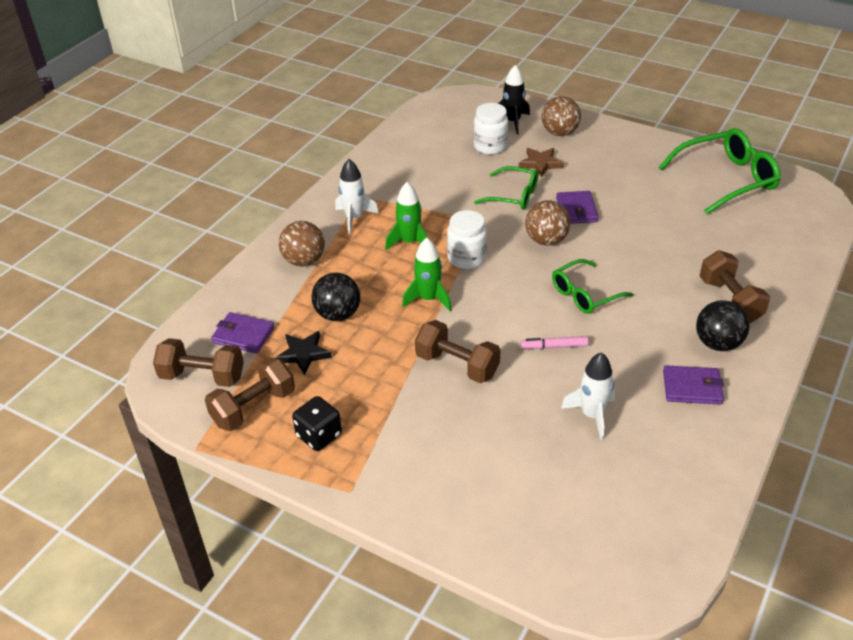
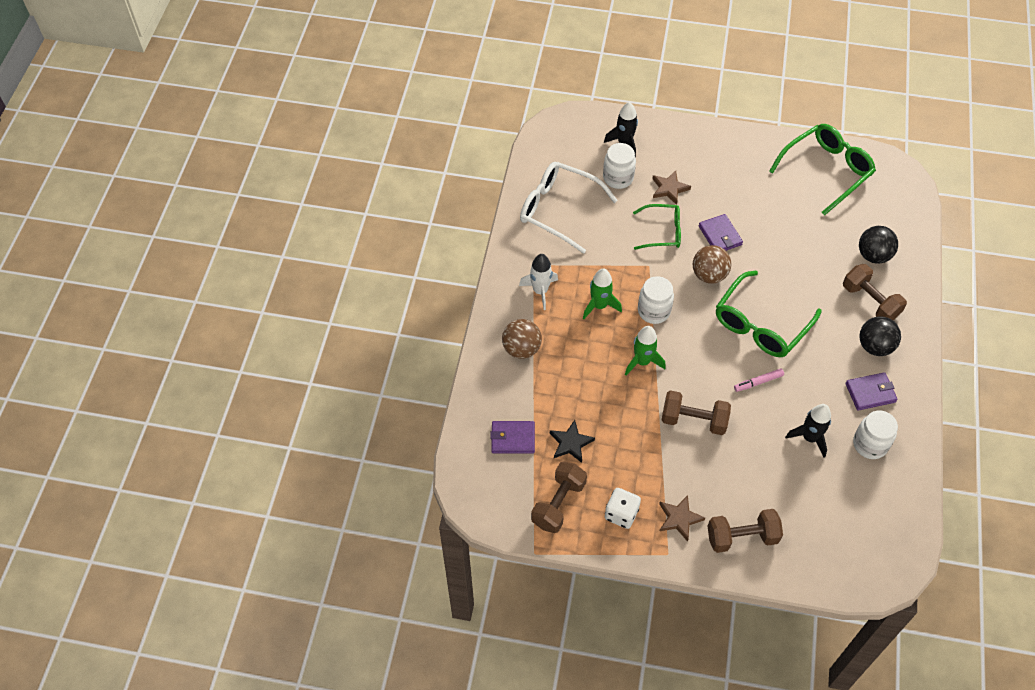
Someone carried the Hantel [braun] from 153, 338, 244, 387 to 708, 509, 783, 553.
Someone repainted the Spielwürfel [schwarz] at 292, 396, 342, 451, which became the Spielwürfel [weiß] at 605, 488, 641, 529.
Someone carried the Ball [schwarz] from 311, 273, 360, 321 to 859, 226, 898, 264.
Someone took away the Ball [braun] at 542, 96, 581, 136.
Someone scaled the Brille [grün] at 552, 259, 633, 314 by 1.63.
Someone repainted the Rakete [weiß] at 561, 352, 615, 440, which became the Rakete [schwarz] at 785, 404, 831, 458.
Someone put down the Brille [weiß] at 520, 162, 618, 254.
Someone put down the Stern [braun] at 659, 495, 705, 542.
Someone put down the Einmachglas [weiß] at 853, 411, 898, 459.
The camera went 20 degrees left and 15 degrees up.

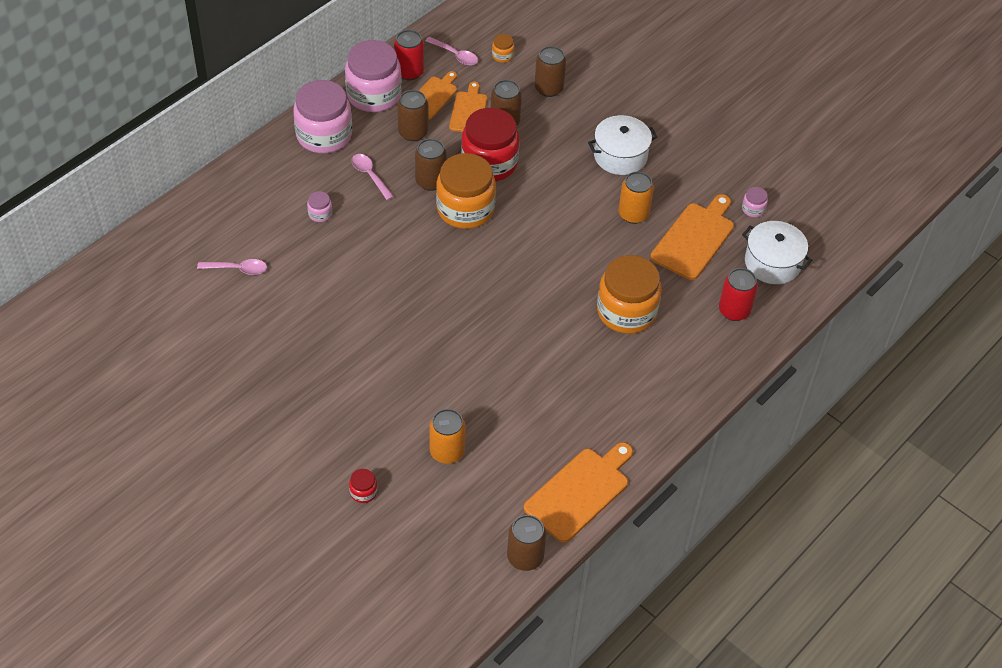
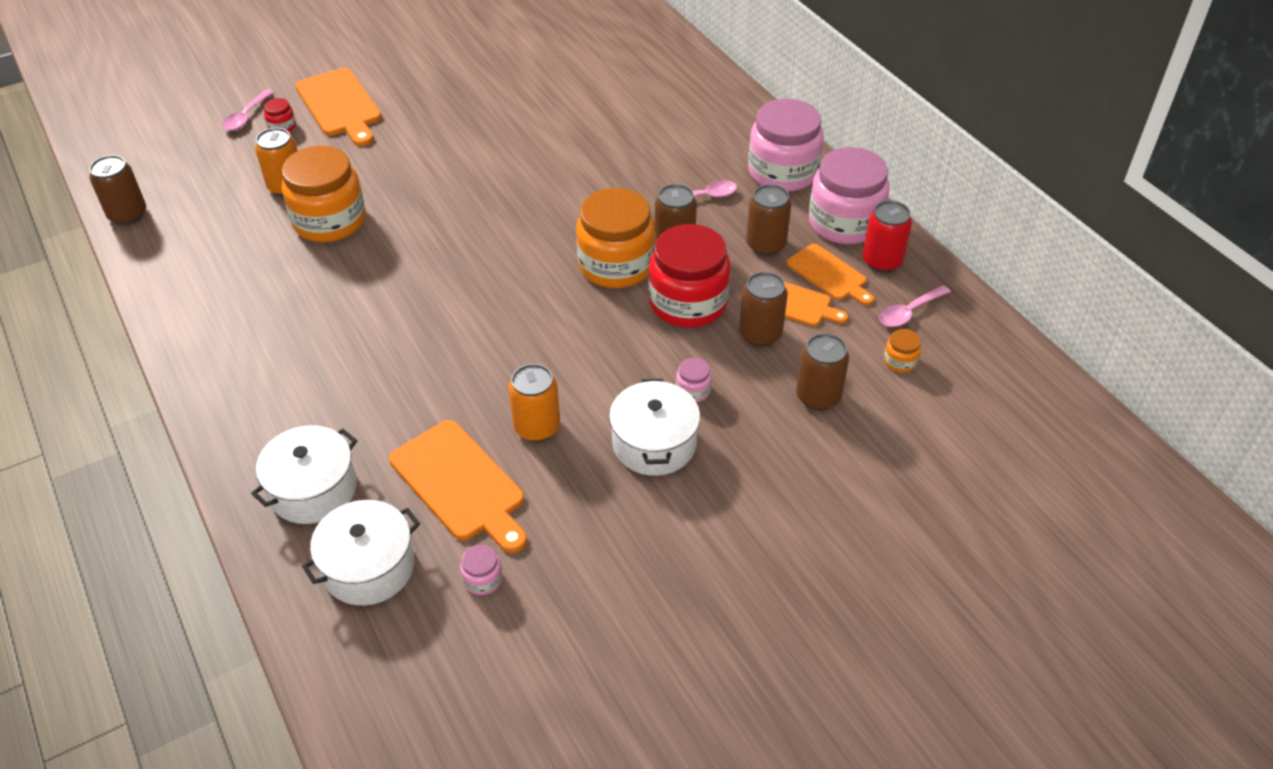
Someone carried the Löffel [rosa] from 197, 259, 267, 275 to 222, 89, 274, 131.
Someone carried the Einmachglas [rosa] from 307, 191, 332, 222 to 676, 358, 712, 402.
Someone carried the Schneidebrett [orange] from 524, 442, 633, 543 to 295, 68, 381, 146.
Someone carried the Einmachglas [orange] from 597, 255, 662, 334 to 282, 146, 365, 242.
Someone swapped the Dose [rot] at 719, 268, 758, 321 for the Kochtopf [weiß] at 251, 425, 357, 524.
The camera went 110 degrees right and 5 degrees down.

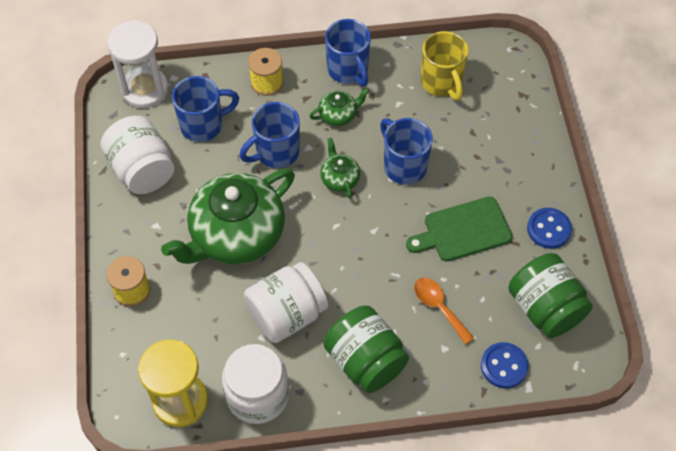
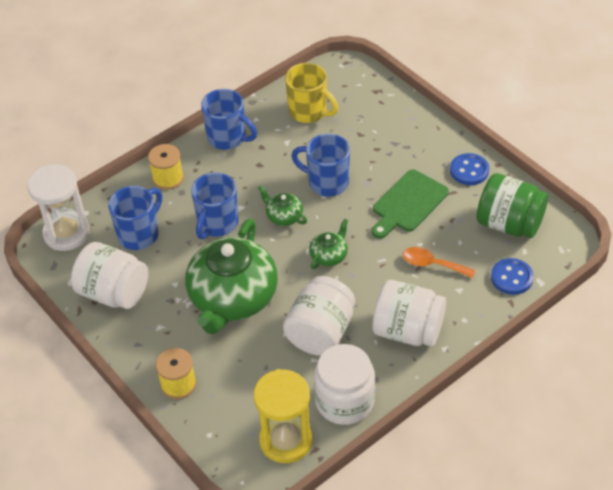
Someone carried the Teekanne [grün] from 310, 88, 369, 126 to 309, 219, 348, 269.
Someone repainted the Einmachglas [grün] at 323, 306, 409, 393, which became the Einmachglas [weiß] at 372, 280, 446, 347.
The camera went 30 degrees left and 10 degrees down.

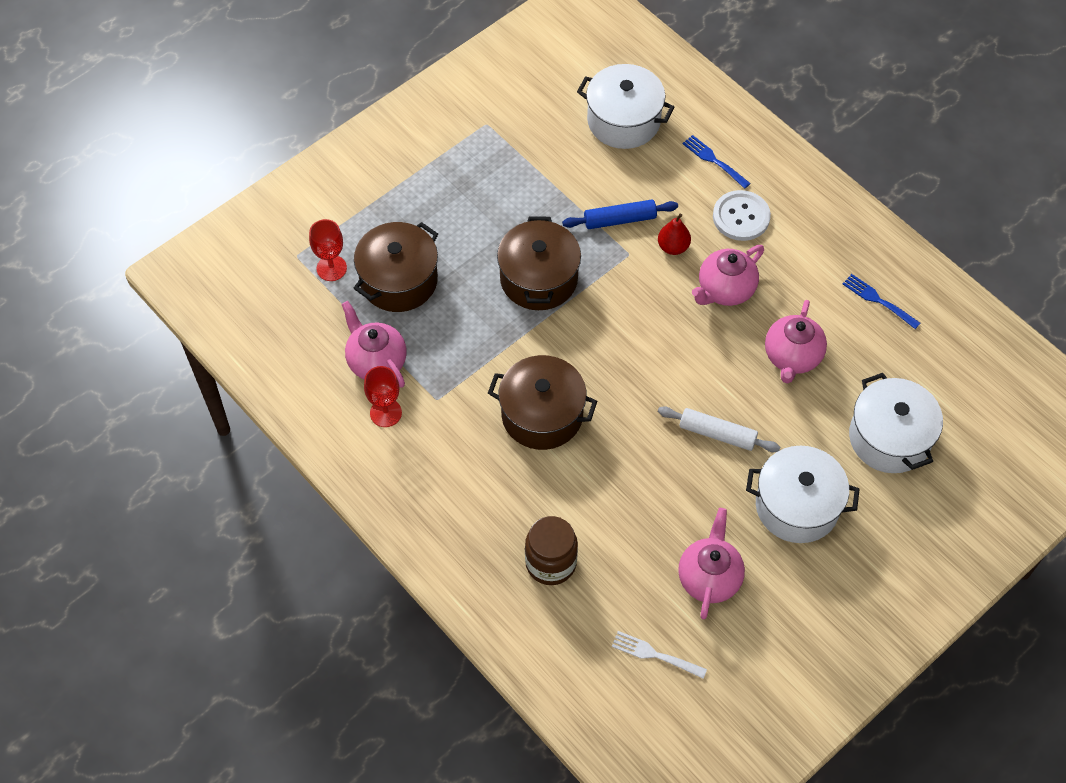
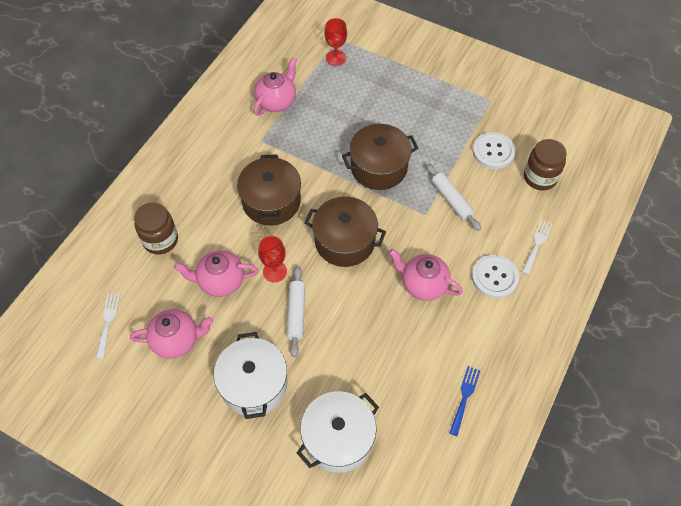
Someone carried the Kochtopf [braun] from 353, 222, 438, 312 to 305, 197, 386, 267.
Someone carried the Kelch [rot] from 364, 366, 402, 427 to 258, 236, 287, 282.
Someone repainted the Nudelholz [blau] at 562, 200, 678, 229, which became the Nudelholz [weiß] at 426, 163, 481, 231.
Someone swapped the Kochtopf [weiß] at 577, 64, 674, 149 for the Einmachglas [braun] at 524, 139, 567, 190.
Someone took away the Birne [rot] at 658, 214, 691, 255.
Someone repainted the Gabel [blau] at 683, 135, 751, 189, which became the Gabel [weiß] at 522, 220, 552, 275.
Someone carried the Teekanne [rosa] from 765, 300, 827, 383 to 174, 250, 259, 297.
Someone put down the Knopf [weiß] at 473, 132, 516, 169.
The camera went 70 degrees right and 0 degrees up.

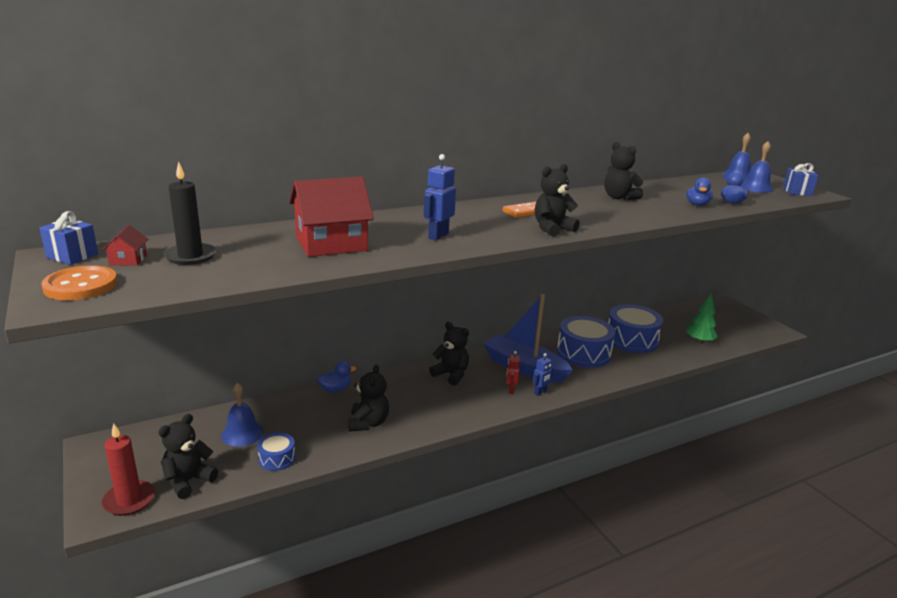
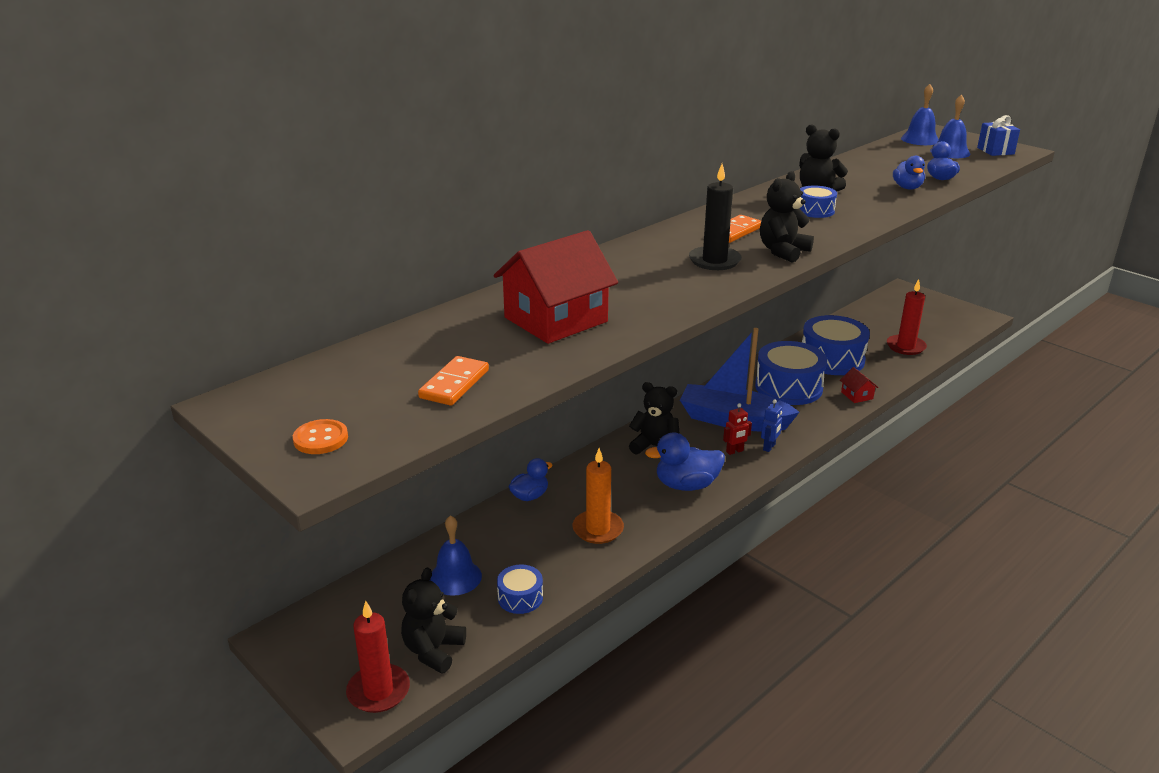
Someone took away the Geschenk [blau] at 39, 211, 98, 265.
Someone scaled the Knopf [orange] at 41, 265, 118, 300 by 0.62.
Someone carried the Haus [rot] from 102, 225, 148, 266 to 840, 367, 879, 403.
Someone carried the Kerze [schwarz] from 163, 161, 216, 265 to 689, 164, 742, 270.
Someone swapped the Teddybär [schwarz] at 348, 365, 389, 431 for the Kerze [orange] at 573, 448, 624, 544.
Someone took away the Roboter [blau] at 424, 154, 456, 240.
Someone rotated the Roboter [rot] at 506, 351, 520, 394 by 105 degrees counterclockwise.
Someone swapped the Baum [grün] at 686, 292, 718, 344 for the Kerze [rot] at 887, 279, 927, 355.
Someone put down the Dominostein [orange] at 418, 356, 489, 406.
Someone put down the Ente [blau] at 645, 433, 725, 491.
Someone put down the Trommel [blau] at 799, 185, 837, 218.
The camera went 15 degrees left and 5 degrees up.

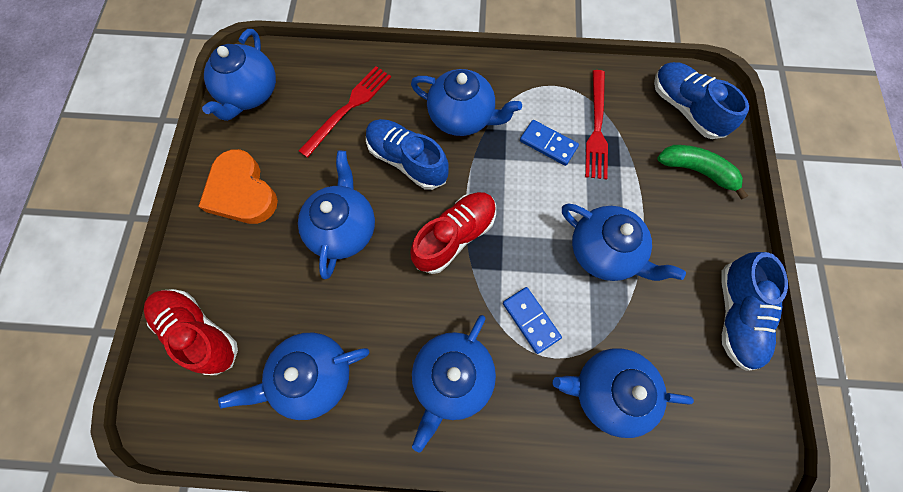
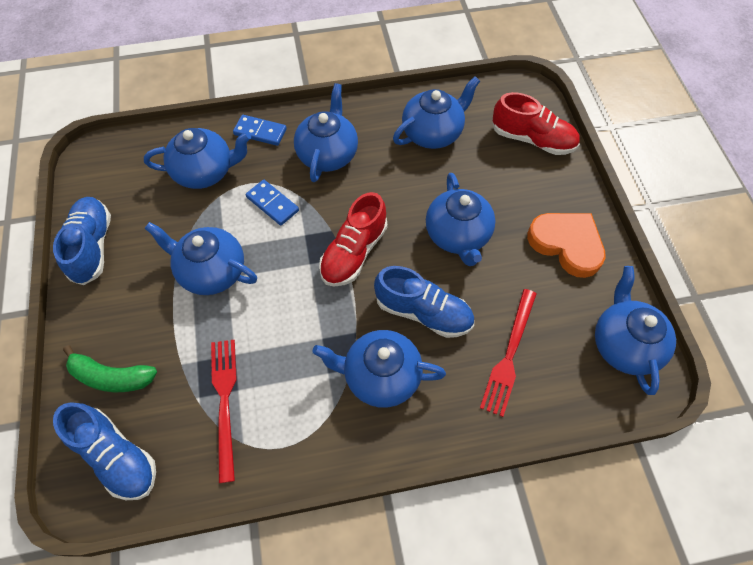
Someone carried the Dominostein [blau] from 520, 120, 579, 166 to 233, 115, 287, 146.
The camera went 165 degrees right and 10 degrees down.

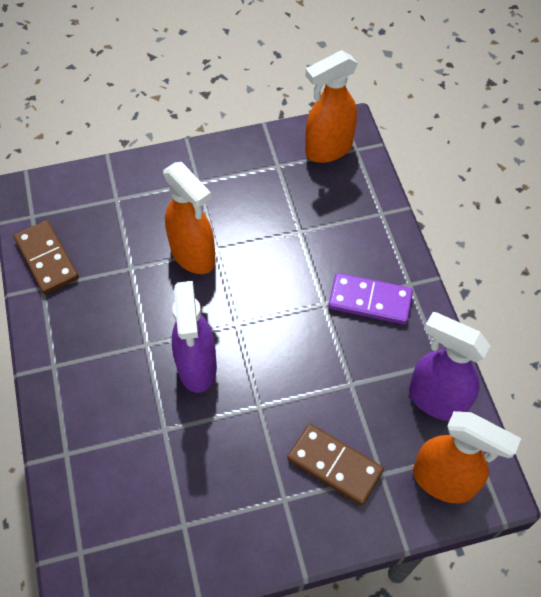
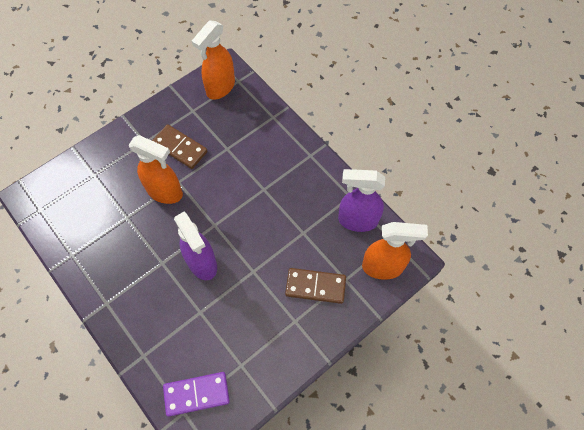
Someone carried the Dominostein [braun] from 14, 220, 79, 294 to 152, 124, 207, 169.
Someone carried the Dominostein [lila] from 328, 273, 413, 325 to 163, 372, 230, 417.
The camera went 25 degrees left and 5 degrees up.

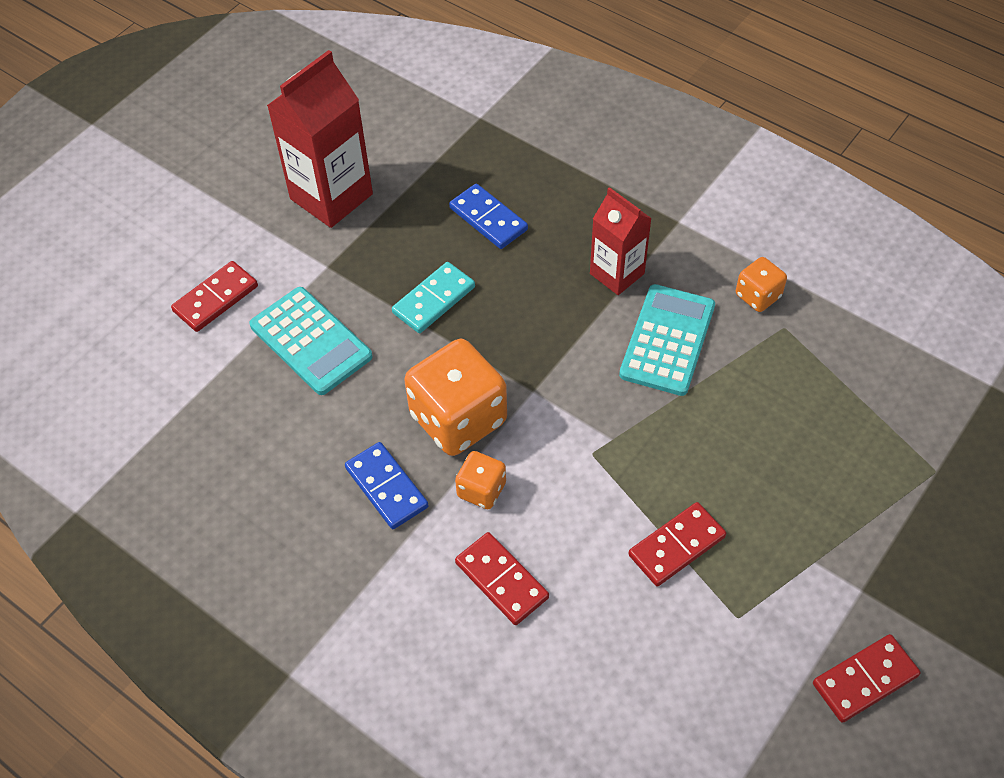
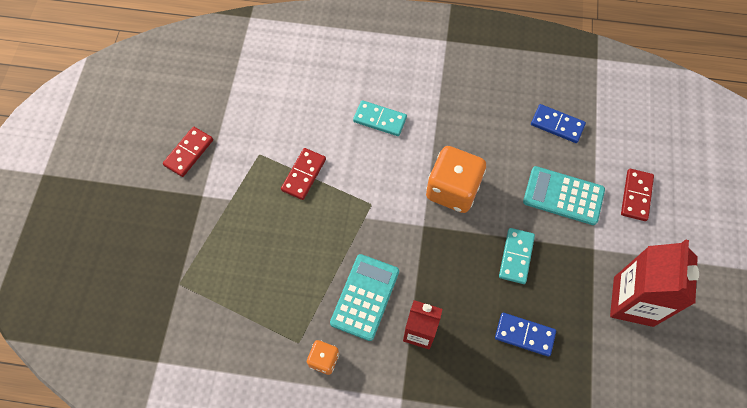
Someone carried the Dominostein [blau] from 345, 442, 429, 529 to 531, 104, 586, 143.
Someone took away the Spielwürfel [orange] at 455, 451, 506, 509.
Someone repainted the Dominostein [rot] at 455, 532, 549, 625, which became the Dominostein [türkis] at 353, 100, 407, 136.
Someone rotated the Taschenrechner [türkis] at 619, 284, 715, 396 by 150 degrees counterclockwise.
The camera went 150 degrees right and 10 degrees up.

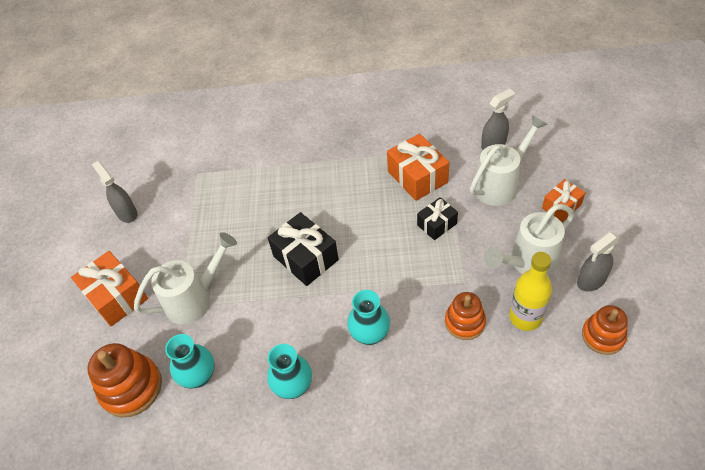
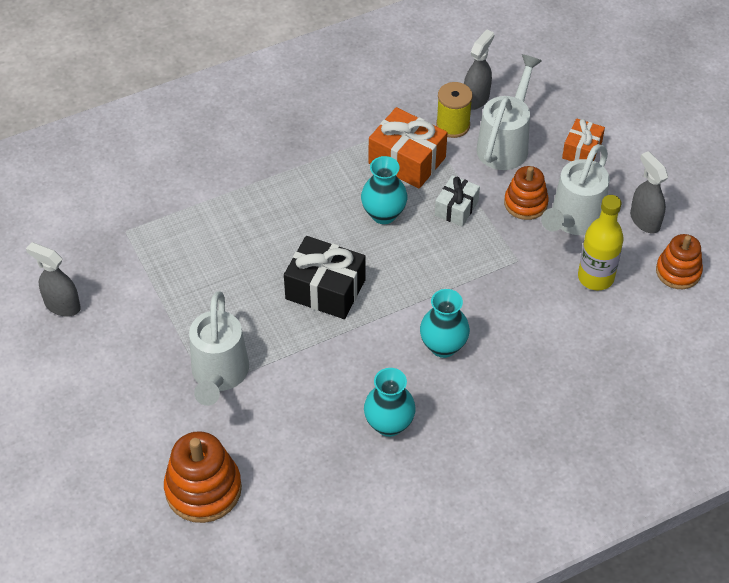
Someone took away the Geschenk [orange] at 71, 251, 148, 326.
Someone rotated the Gießkanne [weiß] at 134, 232, 237, 325 by 150 degrees clockwise.
Someone carried the Vase [türkis] from 165, 334, 215, 388 to 361, 156, 407, 224.
Someone repainted the Geschenk [schwarz] at 417, 197, 458, 240, which became the Geschenk [weiß] at 435, 175, 480, 227.
Someone carried the Stapelspielzeug [orange] from 445, 292, 486, 340 to 504, 166, 549, 220.
Someone rotated the Sprühflasche [grau] at 577, 232, 620, 291 by 120 degrees clockwise.
Someone put down the Garnrolle [gelb] at 436, 82, 473, 138.
The camera went 30 degrees left and 0 degrees up.

